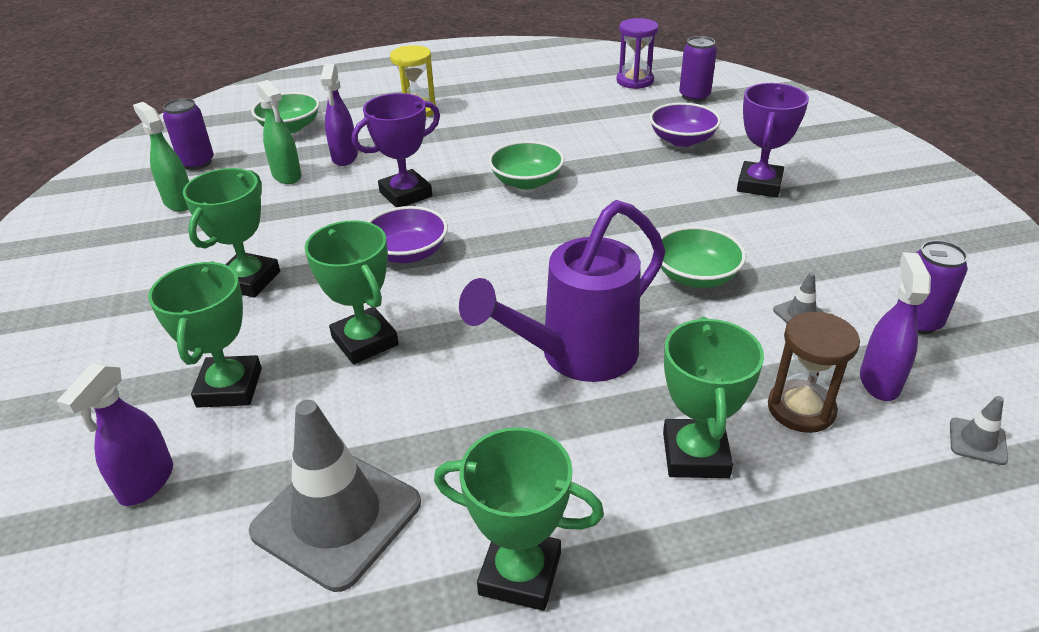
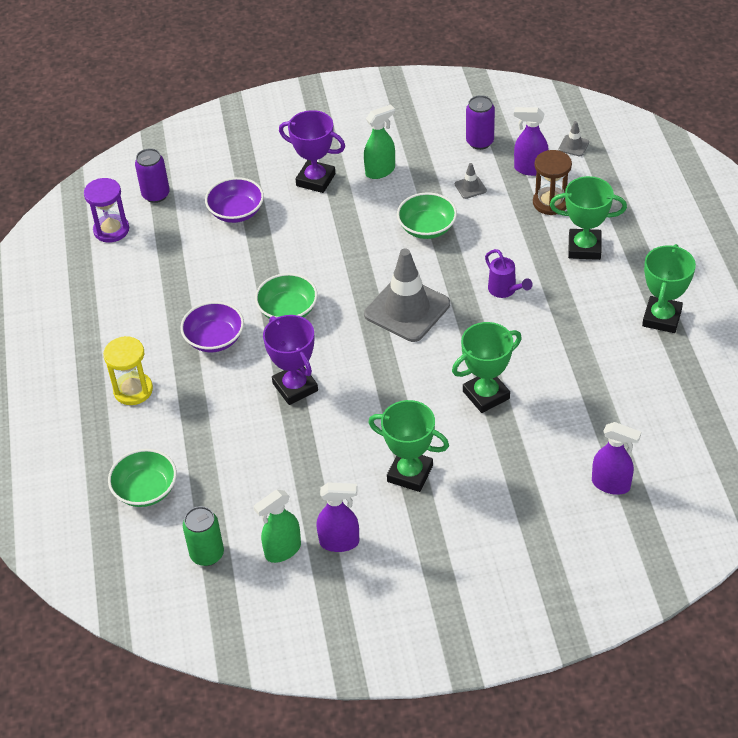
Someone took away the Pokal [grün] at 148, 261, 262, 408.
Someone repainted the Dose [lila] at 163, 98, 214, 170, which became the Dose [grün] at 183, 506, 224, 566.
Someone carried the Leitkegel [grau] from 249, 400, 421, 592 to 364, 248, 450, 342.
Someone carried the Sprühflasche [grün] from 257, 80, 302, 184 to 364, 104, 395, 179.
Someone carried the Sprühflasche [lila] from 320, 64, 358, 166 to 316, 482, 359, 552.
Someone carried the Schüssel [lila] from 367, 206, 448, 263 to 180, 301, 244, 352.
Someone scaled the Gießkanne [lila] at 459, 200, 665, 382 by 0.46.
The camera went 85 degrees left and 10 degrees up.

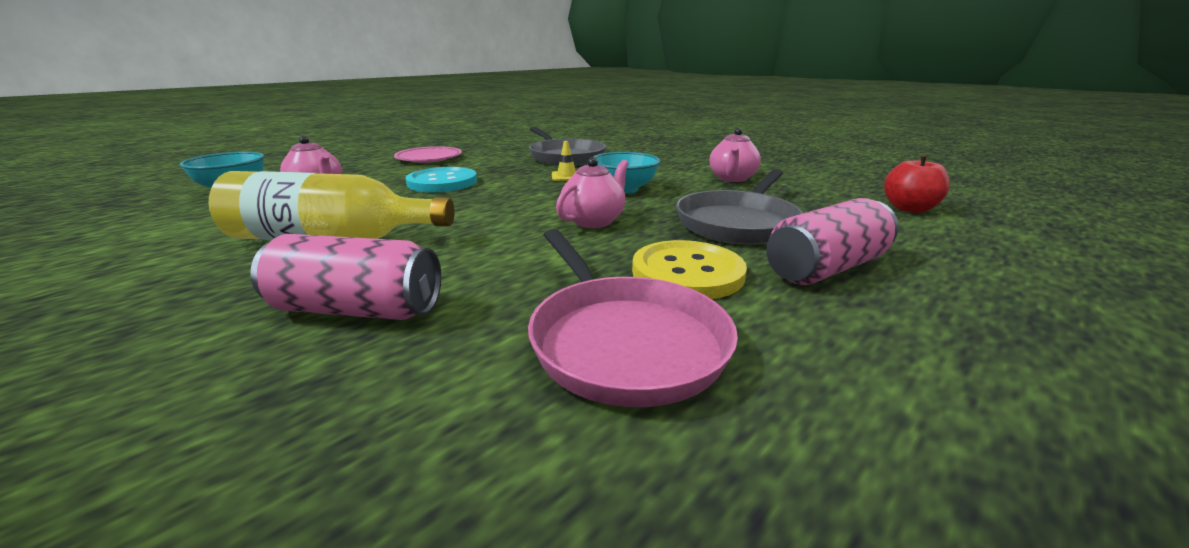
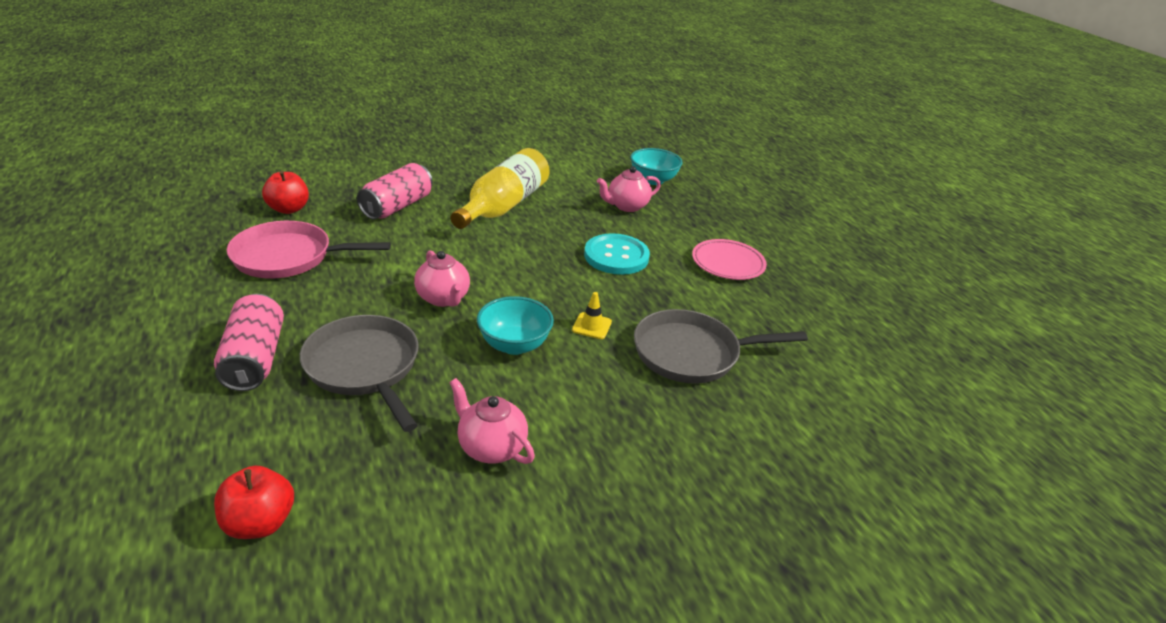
Someone took away the Knopf [gelb] at 632, 240, 747, 299.
Someone put down the Apfel [rot] at 262, 171, 309, 214.
The camera went 110 degrees right and 10 degrees up.

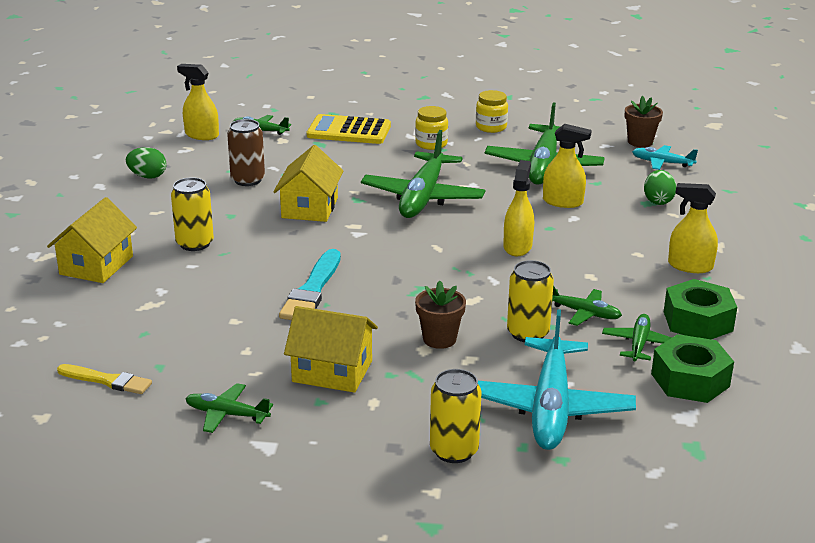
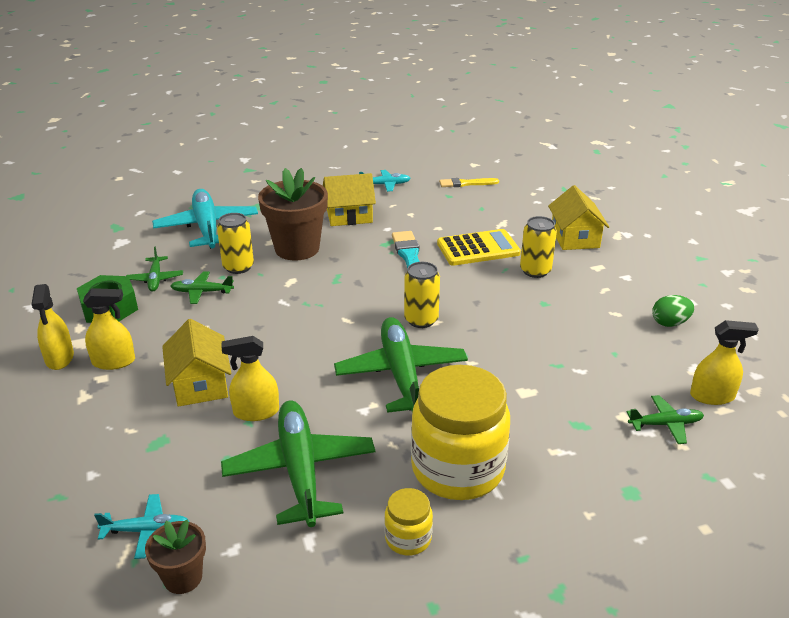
Someone repainted the Flugzeug [grün] at 185, 383, 273, 433, which became the Flugzeug [türkis] at 359, 170, 410, 192.
Someone took away the Dose [braun] at 227, 119, 265, 186.
Someone carried the Haus [gelb] from 273, 145, 343, 222 to 162, 319, 231, 407.
Someone carried the Taschenrechner [gelb] from 307, 114, 391, 144 to 437, 229, 521, 266.
Someone scaled the Einmachglas [gelb] at 415, 106, 448, 150 by 2.17.
Someone scaled the Blumentopf [braun] at 415, 281, 466, 349 by 1.89.
Someone carried the Dose [gelb] from 430, 369, 481, 463 to 404, 262, 440, 328.
Someone carried the Sprühflasche [gelb] from 503, 160, 534, 256 to 31, 284, 74, 370.
Someone took away the Ei [grün] at 644, 170, 676, 205.
Someone took away the Sechskantmutter [grün] at 651, 334, 734, 403.
The camera went 155 degrees right and 5 degrees up.

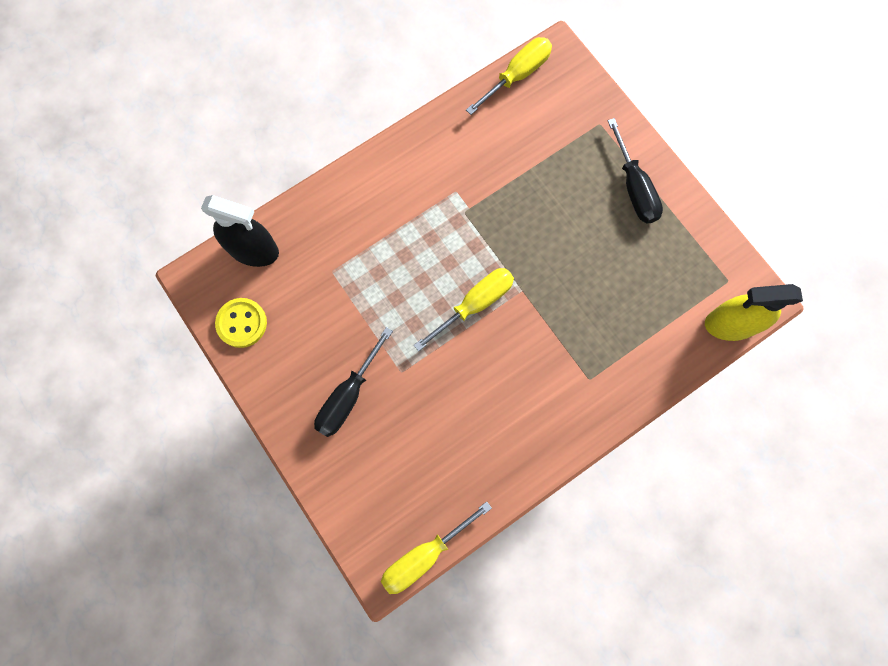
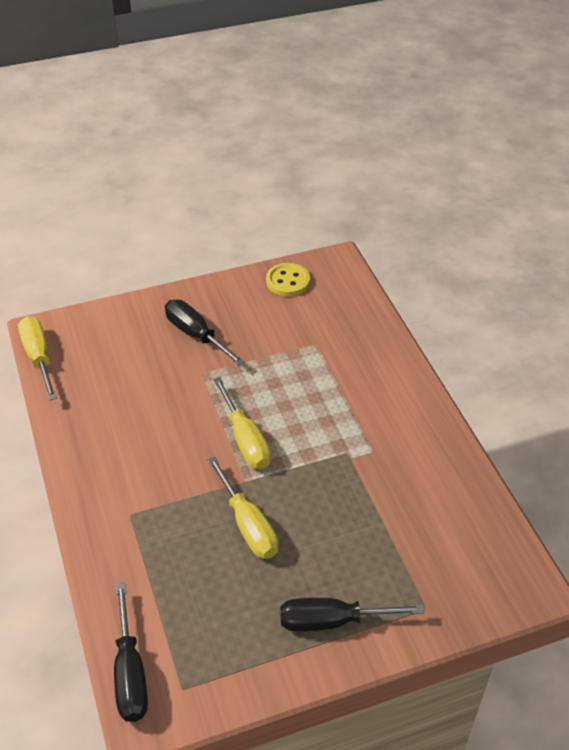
Someone took away the Sprühflasche [schwarz] at 201, 195, 279, 267.
Someone carried the Schraubenzieher [gelb] from 466, 37, 552, 115 to 207, 456, 279, 559.
Someone swapped the Sprühflasche [gelb] at 705, 284, 803, 341 for the Schraubenzieher [schwarz] at 114, 583, 148, 722.
The camera went 105 degrees right and 30 degrees down.

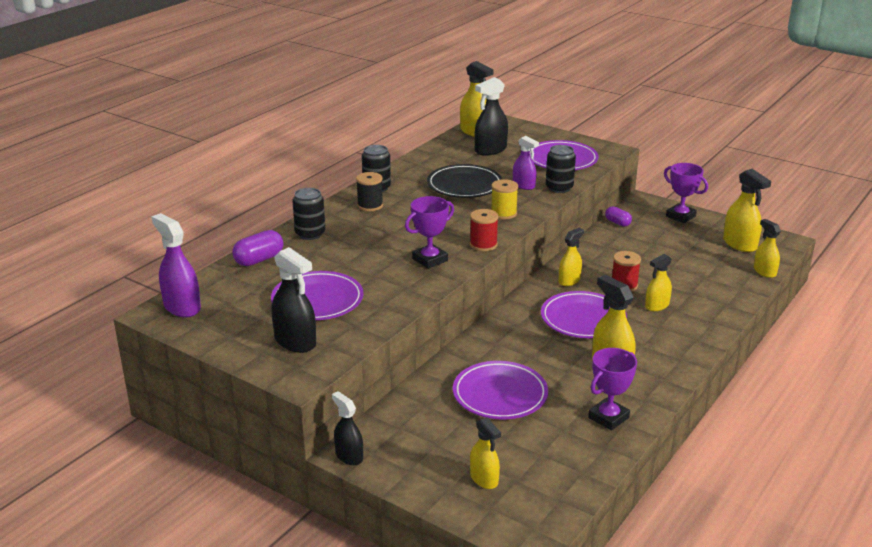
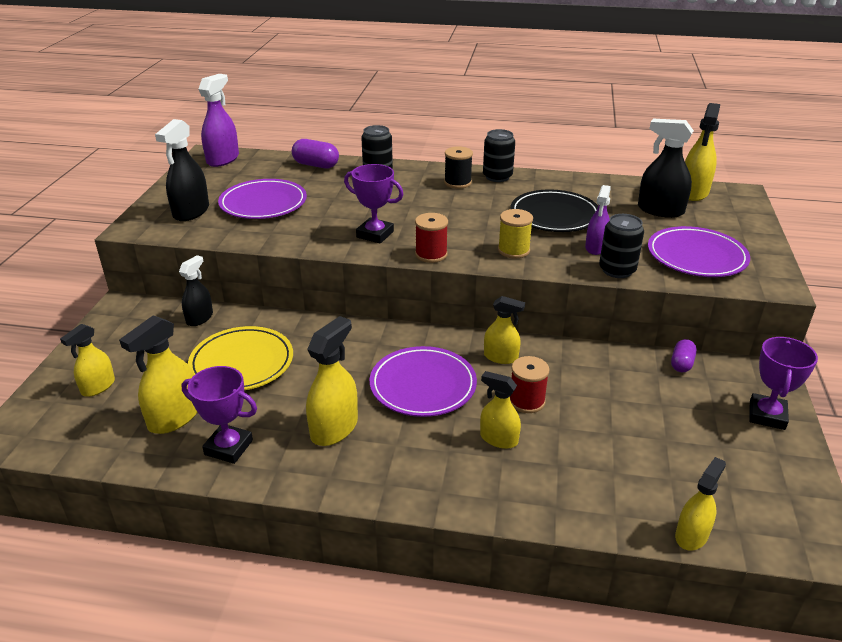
Someone carried the Sprühflasche [schwarz] from 332, 391, 363, 465 to 179, 255, 213, 326.
Someone repainted the Teller [lila] at 453, 361, 548, 419, which became the Teller [gelb] at 188, 326, 293, 390.
Someone carried the Sprühflasche [gelb] from 723, 169, 771, 252 to 119, 315, 197, 434.
The camera went 65 degrees right and 5 degrees up.

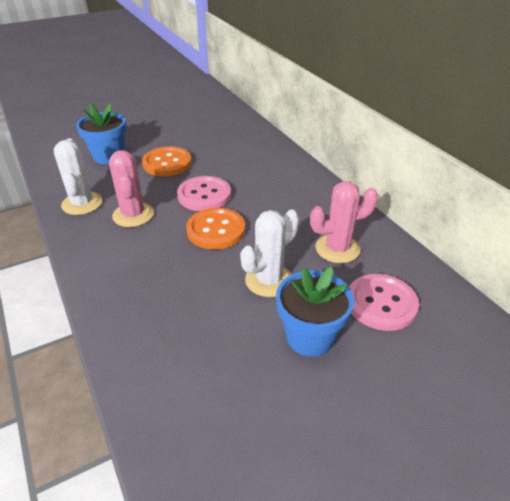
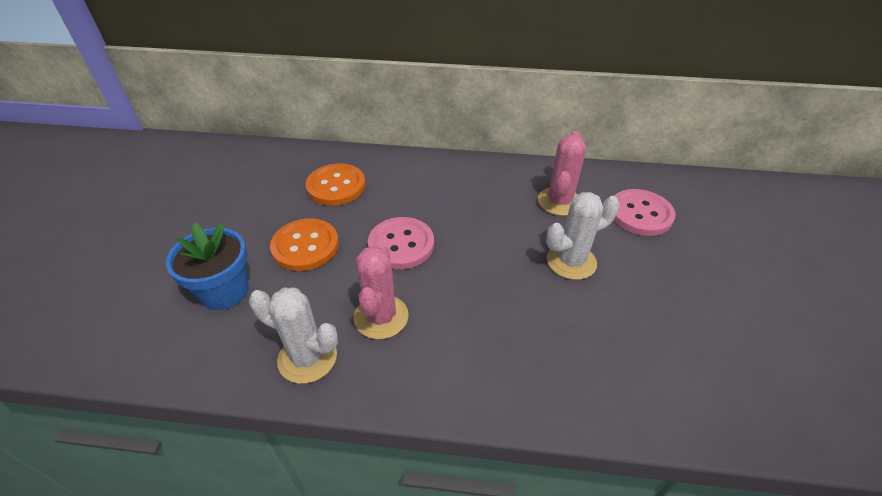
Someone rotated the Kaktus [rosa] at 109, 150, 154, 227 by 75 degrees clockwise.
Someone carried the Knopf [orange] from 186, 208, 245, 249 to 306, 163, 366, 206.
Someone rotated the Kaktus [weiß] at 240, 209, 299, 297 by 75 degrees clockwise.
Someone took away the Blumentopf [blau] at 276, 267, 354, 357.
The camera went 55 degrees left and 5 degrees up.

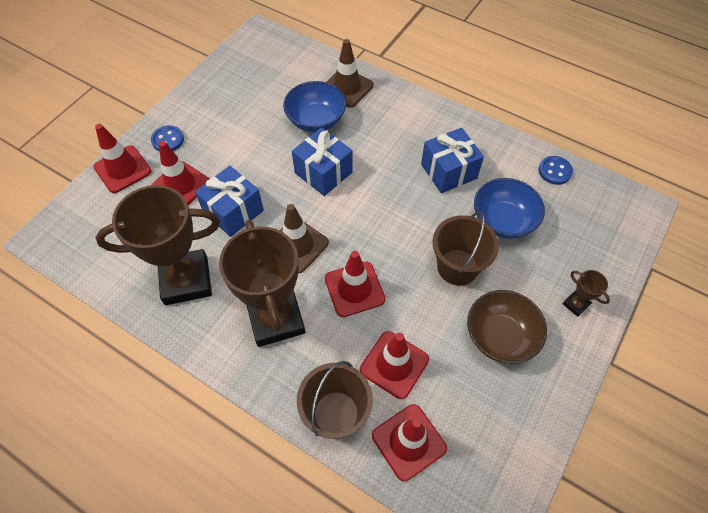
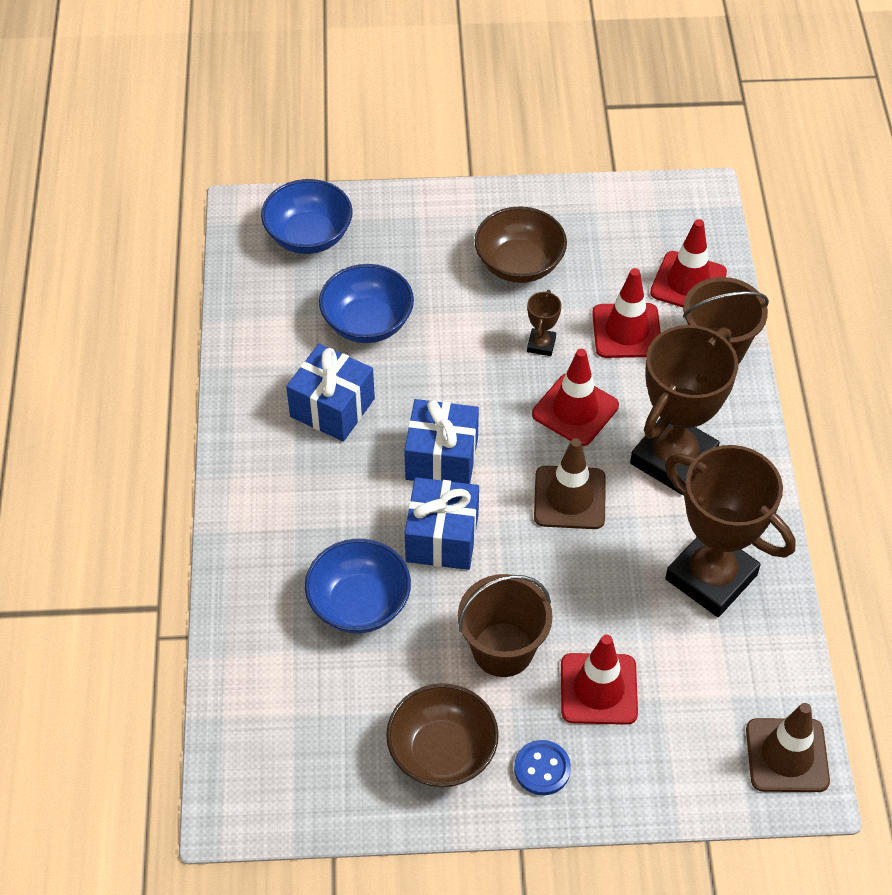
Someone took away the Leitkegel [rot] at 93, 124, 152, 193.
Someone carried the Geschenk [blau] from 195, 166, 264, 237 to 404, 399, 479, 484.
Someone carried the Leitkegel [braun] from 327, 39, 374, 108 to 746, 703, 830, 792.
Someone carried the Eimer [braun] from 433, 211, 499, 286 to 458, 574, 553, 677.
Someone took away the Knopf [blau] at 538, 156, 573, 185.
Someone carried the Pokal [braun] from 563, 270, 610, 317 to 527, 290, 562, 356.
Someone put down the Schüssel [blau] at 261, 179, 353, 254.
Someone put down the Schüssel [braun] at 386, 683, 499, 787.
The camera went 125 degrees left and 5 degrees down.

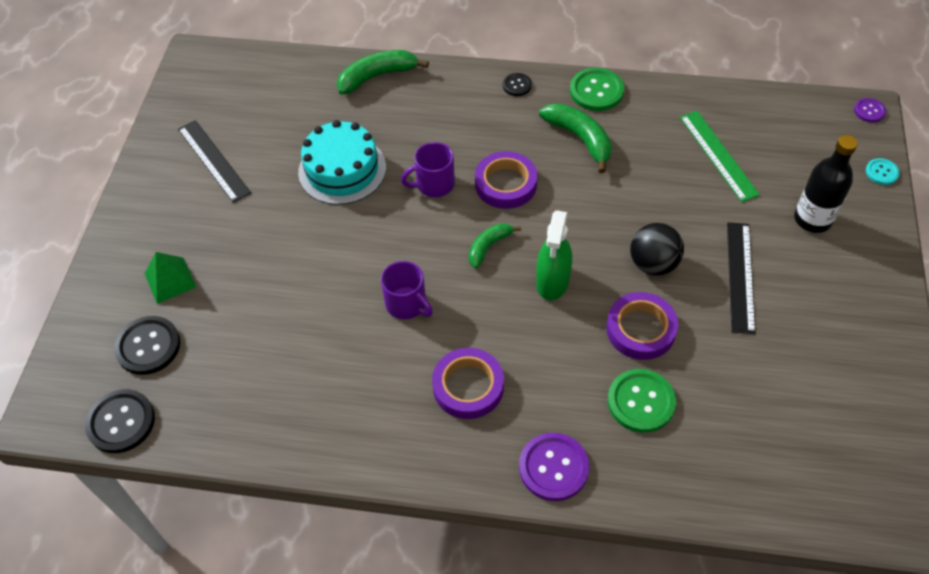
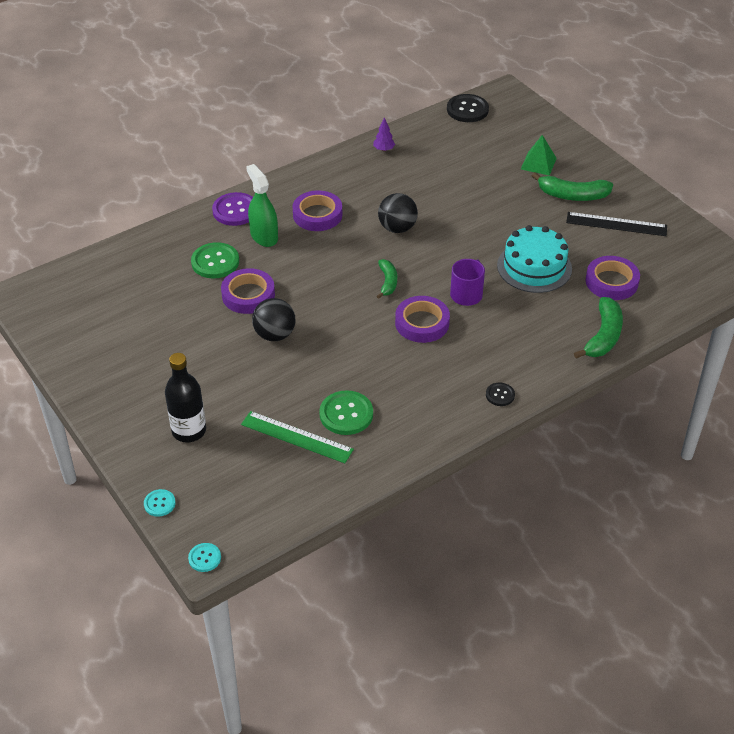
Someone took away the Knopf [schwarz] at 114, 316, 180, 375.
Someone swapped the Tasse [lila] at 381, 261, 433, 319 for the Ball [schwarz] at 378, 193, 418, 233.
Someone carried the Sprühflasche [grün] from 536, 210, 572, 300 to 246, 164, 278, 247.
Someone carried the Banane [grün] from 539, 103, 612, 173 to 532, 172, 613, 201.
Someone carried the Knopf [grün] from 570, 68, 624, 111 to 319, 390, 373, 435.
Someone took away the Lineal [schwarz] at 727, 222, 755, 334.
Someone repainted the Knopf [lila] at 854, 98, 886, 122, which became the Knopf [türkis] at 188, 543, 221, 572.
Someone put down the Baum [lila] at 373, 117, 395, 151.
Someone put down the Klebeband [lila] at 586, 256, 640, 300.
The camera went 135 degrees right and 10 degrees down.

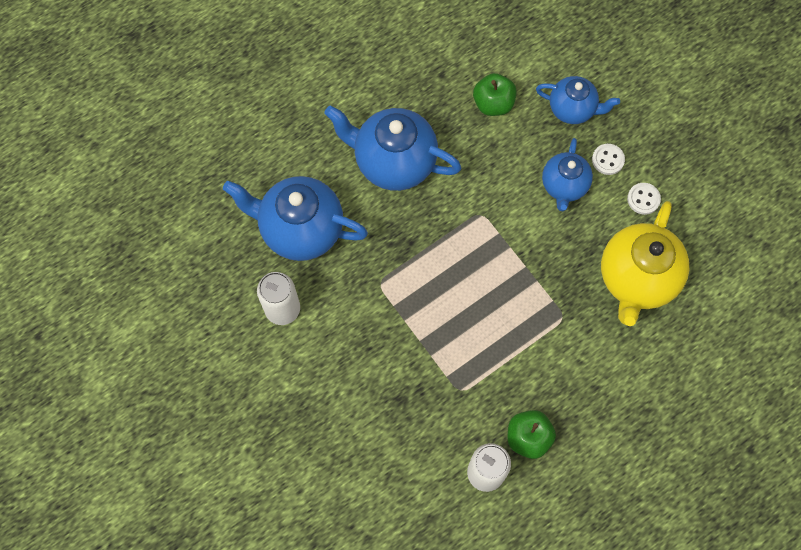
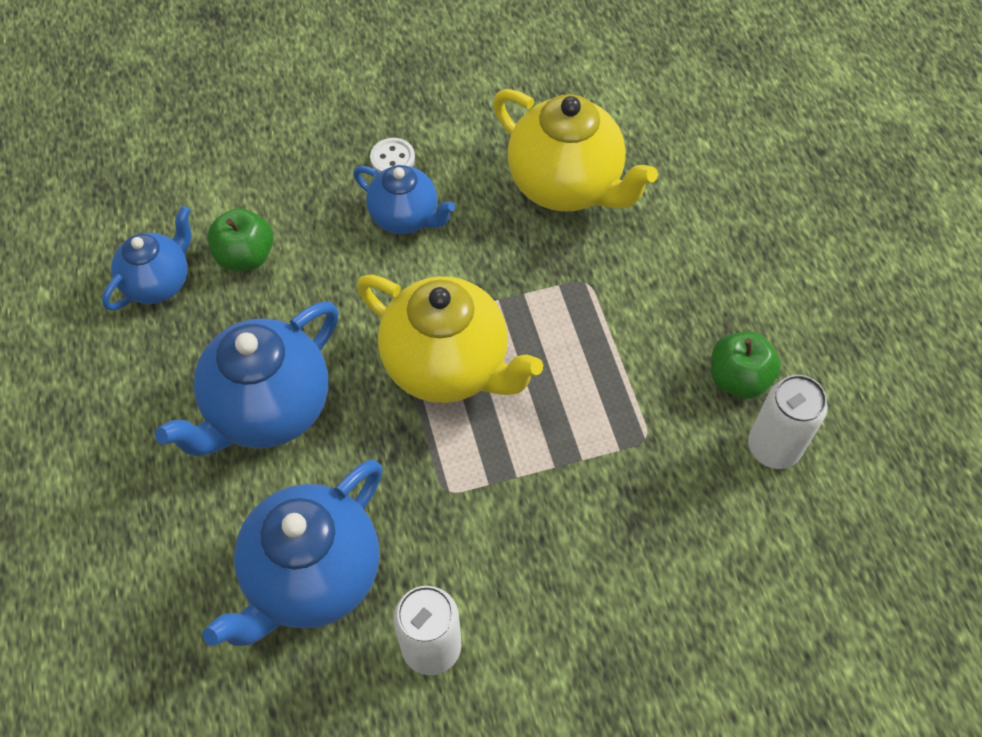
Someone carried the Teekanne [blau] from 536, 76, 620, 124 to 102, 206, 191, 310.
Someone took away the Knopf [weiß] at 627, 183, 661, 215.
Someone put down the Teekanne [gelb] at 357, 274, 543, 403.
The camera went 70 degrees left and 10 degrees down.

